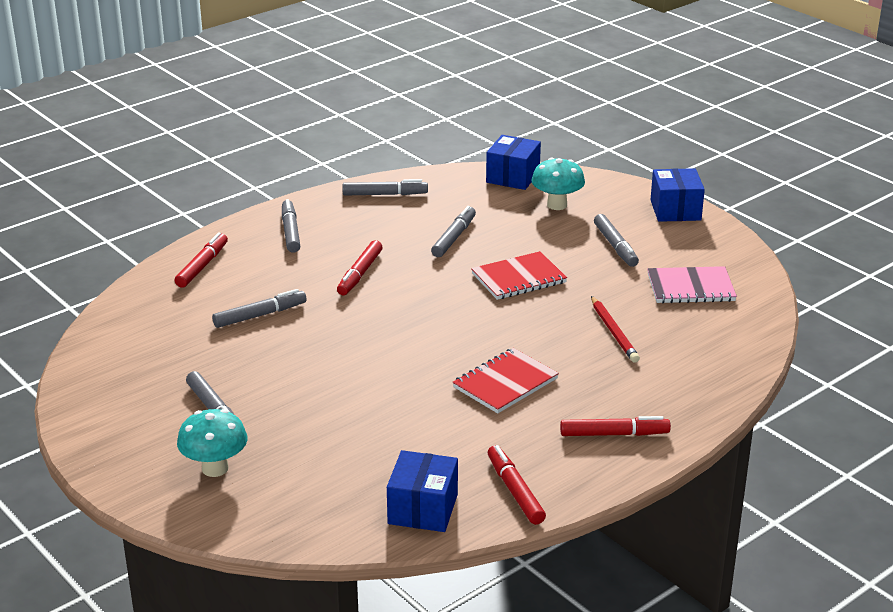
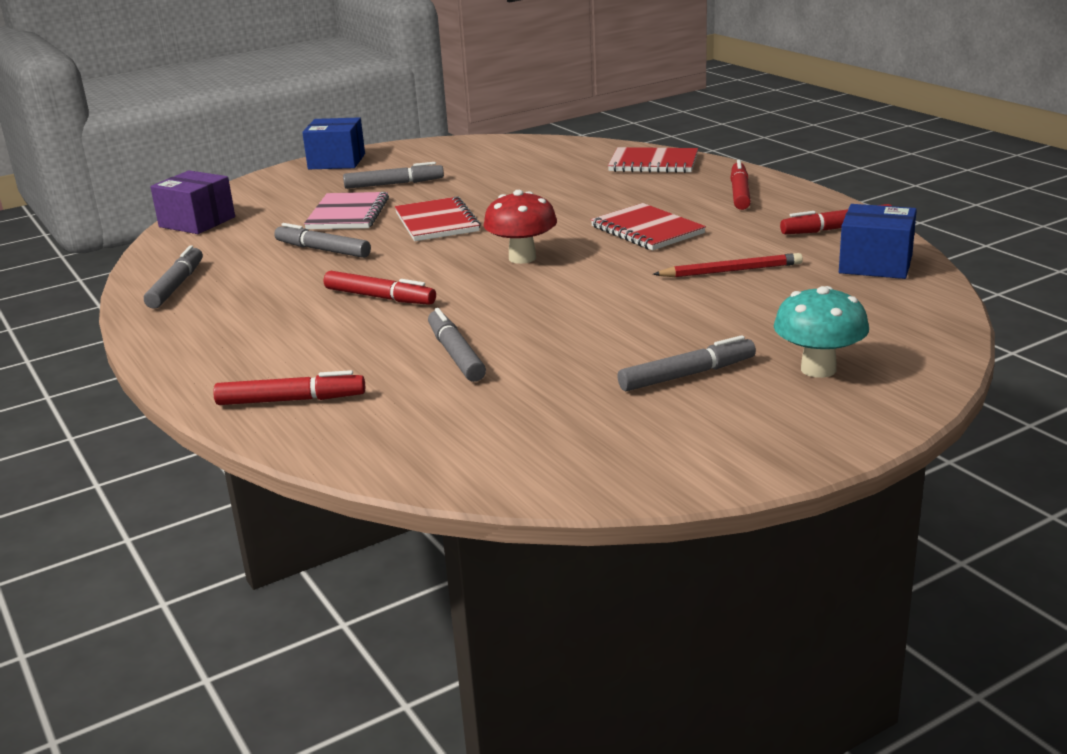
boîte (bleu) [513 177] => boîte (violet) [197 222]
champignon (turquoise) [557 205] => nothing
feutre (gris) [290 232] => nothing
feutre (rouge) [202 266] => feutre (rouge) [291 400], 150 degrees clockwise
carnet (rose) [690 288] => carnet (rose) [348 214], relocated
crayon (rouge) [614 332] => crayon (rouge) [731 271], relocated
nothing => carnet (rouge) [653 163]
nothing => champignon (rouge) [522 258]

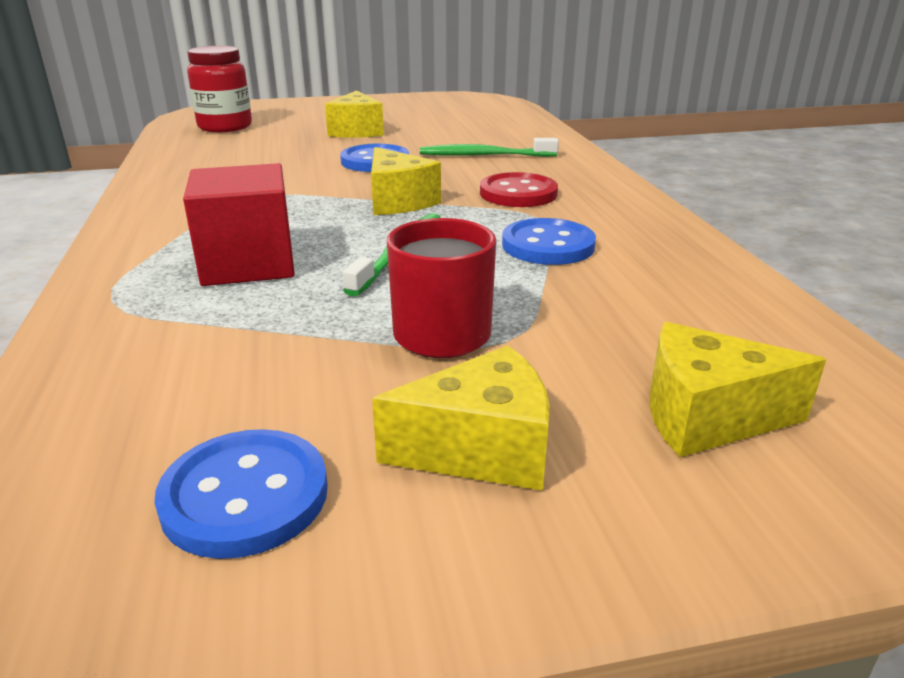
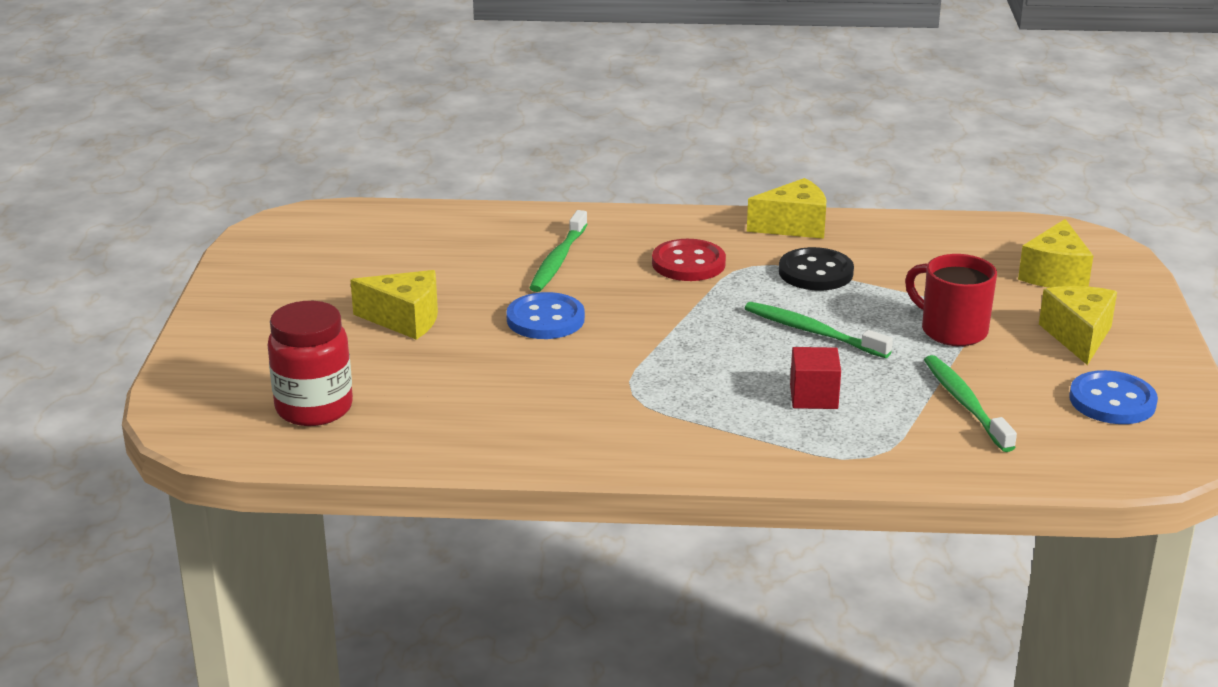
fromage (jaune) [398 201] => fromage (jaune) [793 226], relocated
cube (rouge) [248 264] => cube (rouge) [813 397], x0.60
bouton (bleu) [548 245] => bouton (noir) [815 272]
nothing => brosse à dents (vert) [965 403]

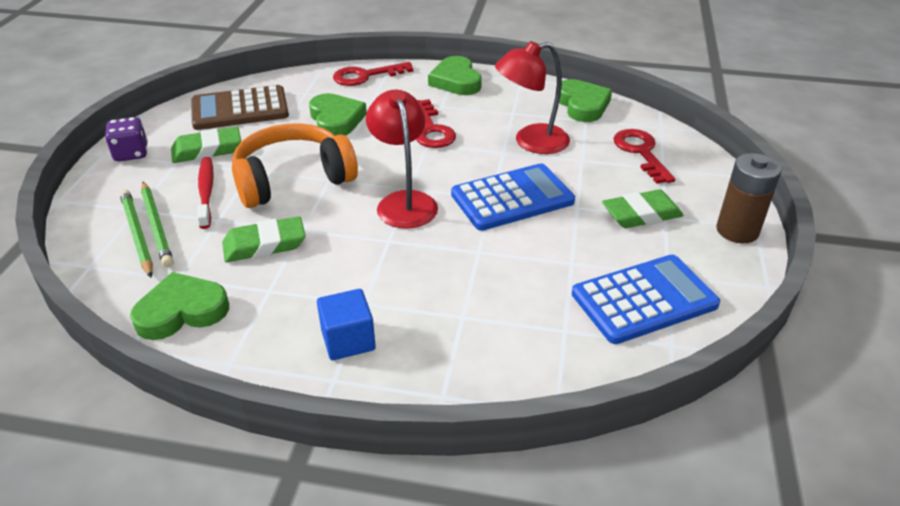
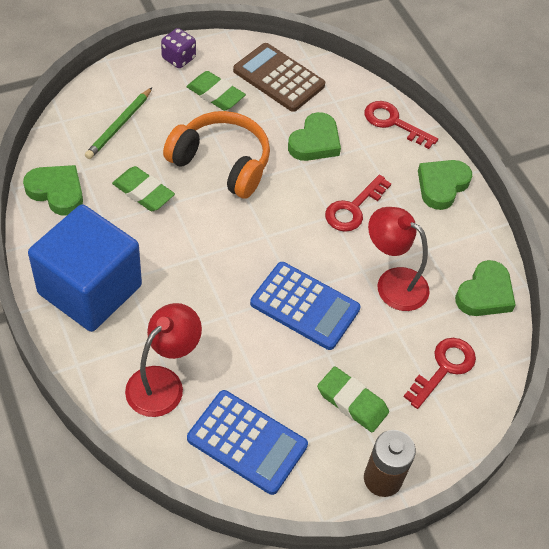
lampe (rouge) [404 202] => lampe (rouge) [163 382], relocated
brosse à dents (rouge) [206 192] => nothing
crayon (vert) [137 234] => nothing
cube (bleu) [348 340] => cube (bleu) [90 289], x2.27

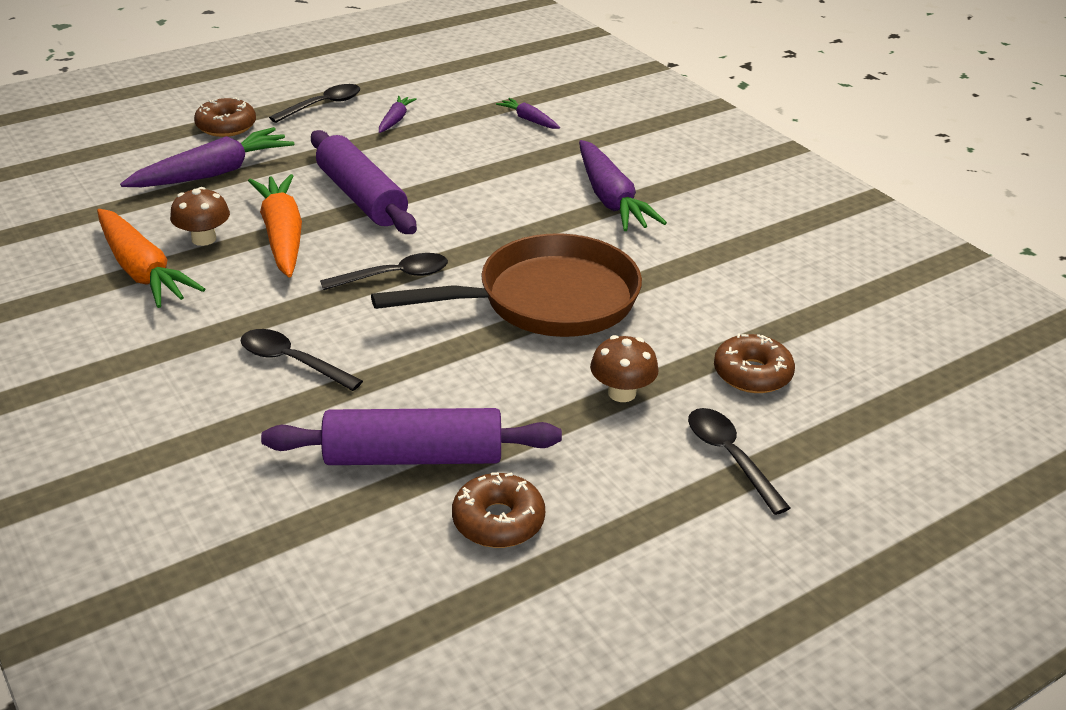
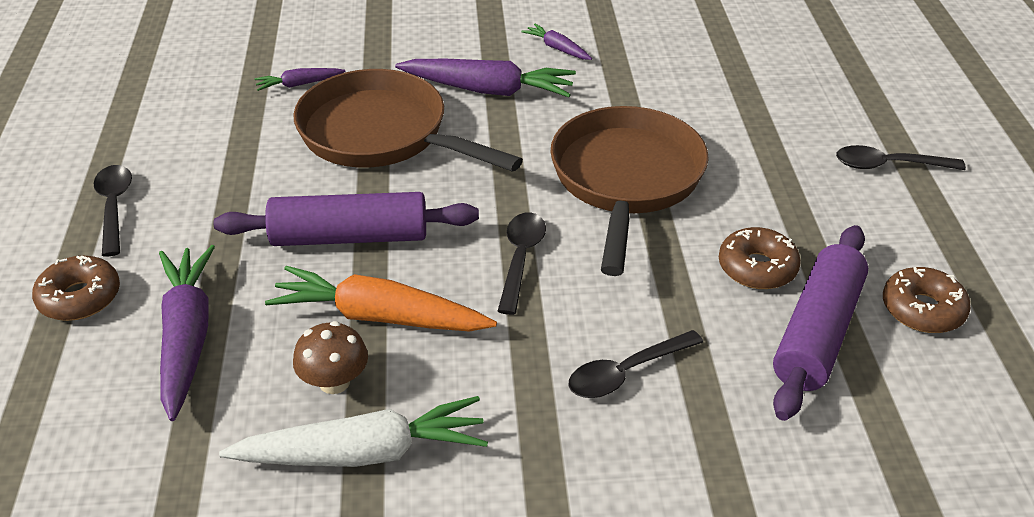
carotte (violet) [395 120] => carotte (violet) [557 48], relocated
carotte (orange) [142 271] => carotte (blanc) [363 453]
beignet (marron) [752 374] => beignet (marron) [757 268], relocated
champignon (marron) [622 393] => nothing
nothing => poêle (marron) [382 135]

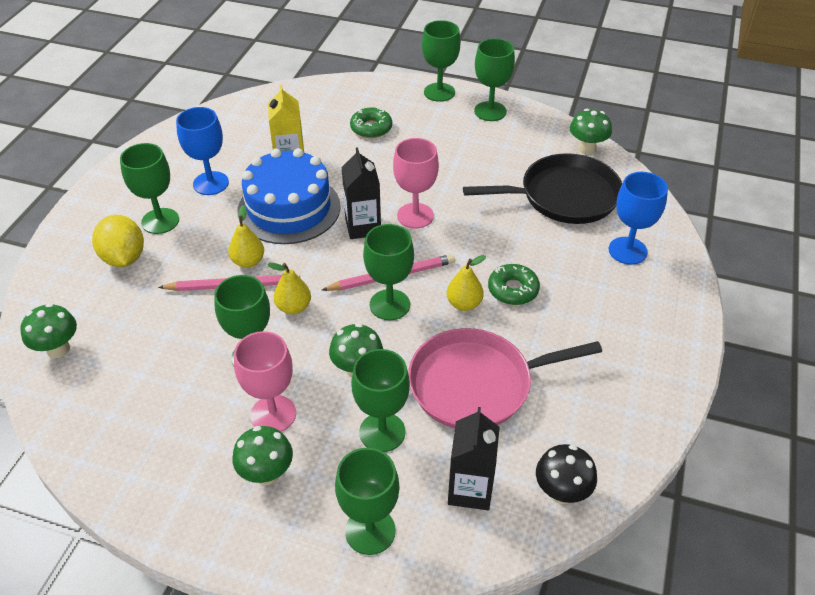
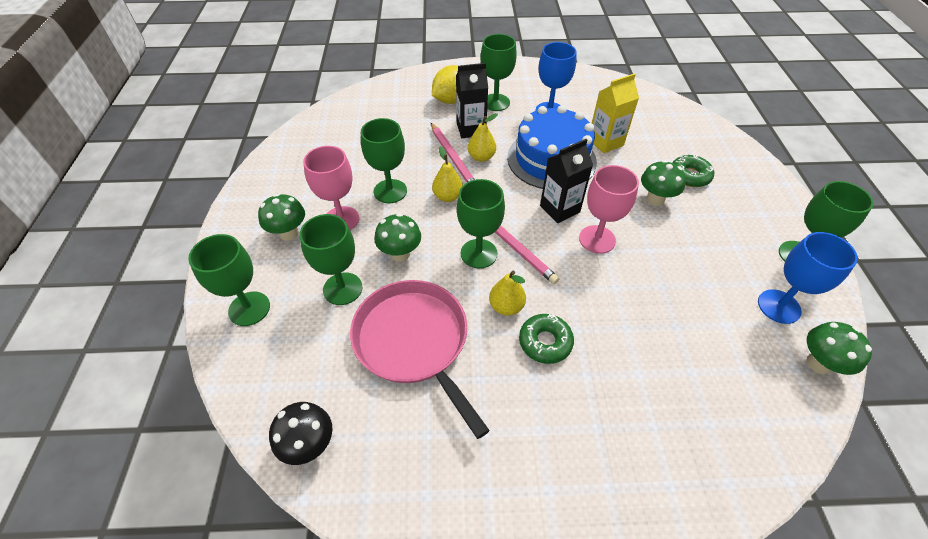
verre à pied (vert) [439 92] => nothing
poêle (noir) [564 196] => nothing
verre à pied (bleu) [627 251] => verre à pied (bleu) [779 306], relocated
champignon (vert) [58 349] => champignon (vert) [655 199], relocated
brique de lait (noir) [470 489] => brique de lait (noir) [471 129], relocated

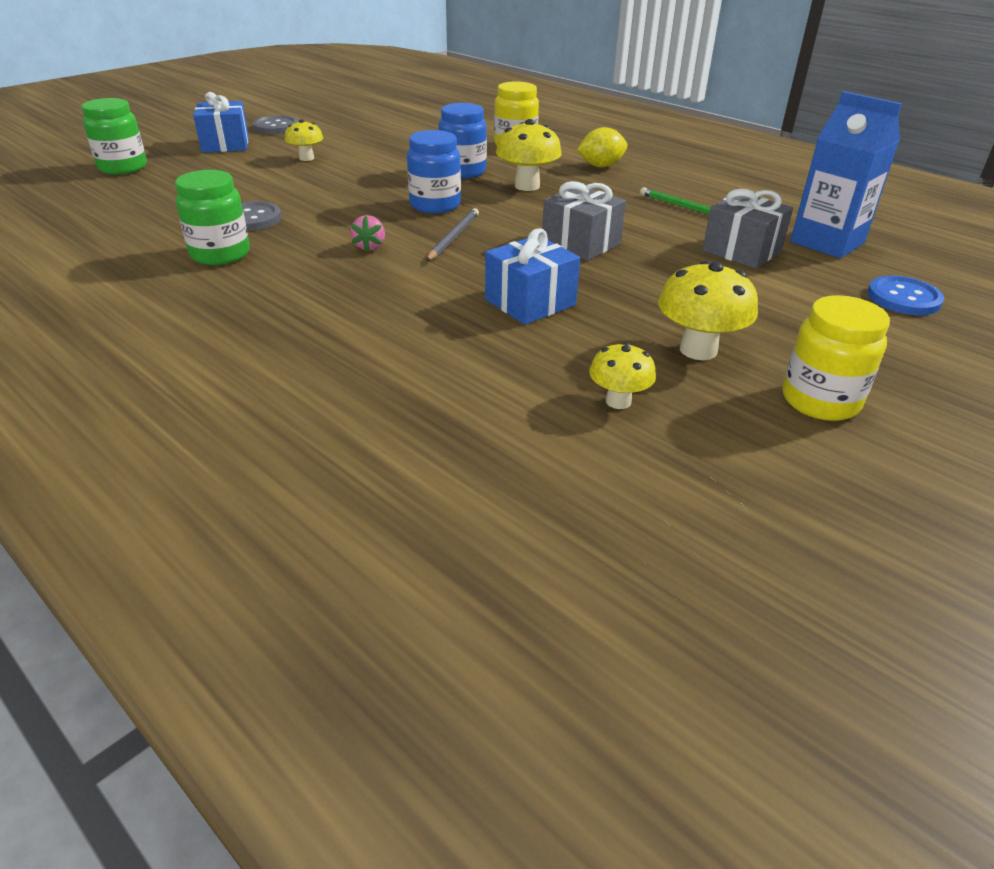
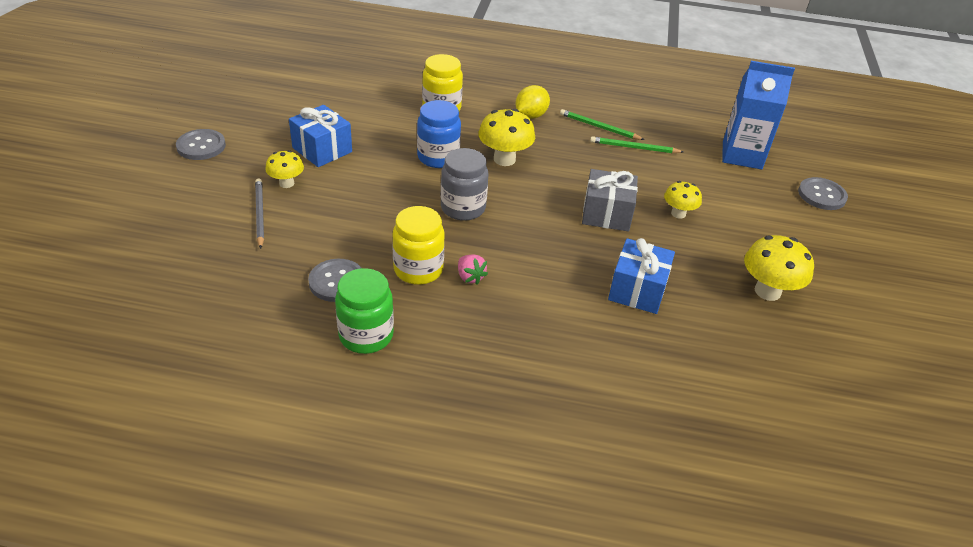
cadeau (bleu) [225 144] => cadeau (bleu) [322 150], relocated
bocal (vert) [123 168] => nothing
bocal (bleu) [435 205] => bocal (gris) [463 208]
cadeau (gris) [741 251] => nothing
crayon (gris) [453 237] => crayon (gris) [259 214], relocated
bouton (bleu) [903 298] => bouton (gris) [821 195]
bocal (jaune) [820 401] => bocal (jaune) [418 269], relocated
champignon (jaune) [618 401] => champignon (jaune) [678 213], relocated
nothing => crayon (vert) [599 127]

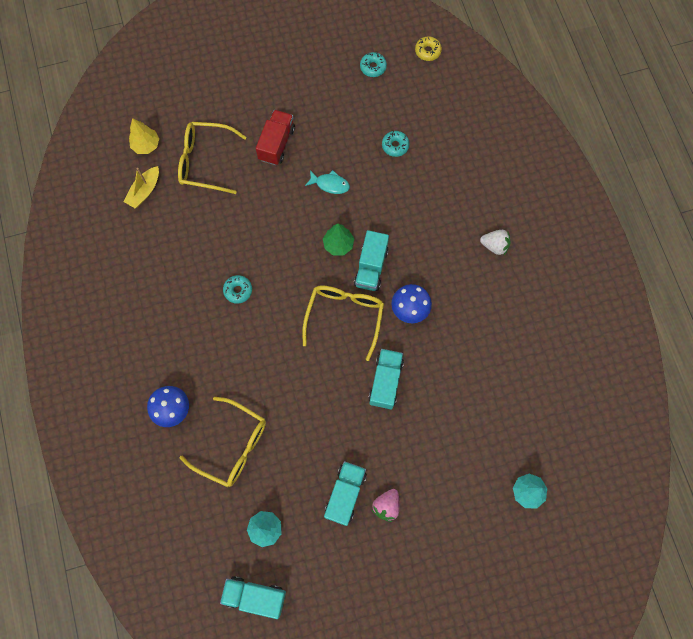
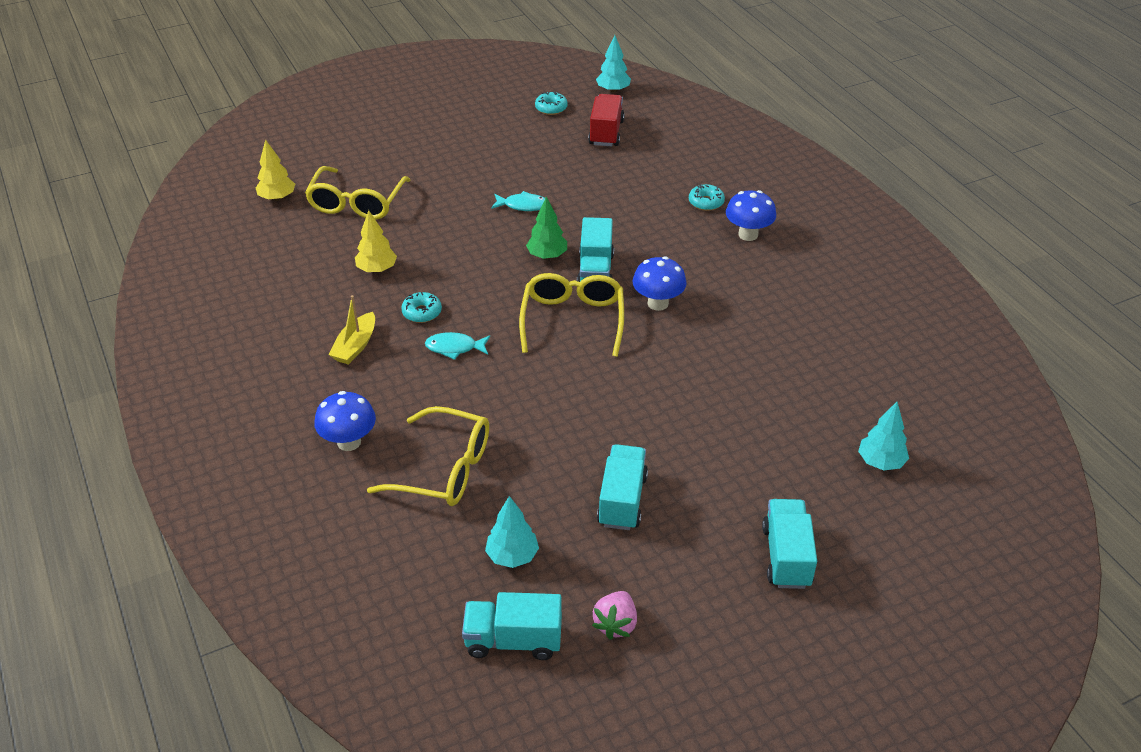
beignet (jaune) [427 51] => arbre (turquoise) [613 90]
camion (rouge) [276 144] => camion (rouge) [606 133], relocated
lunettes (jaune) [205 161] => lunettes (jaune) [356 203], 75 degrees counterclockwise
beignet (turquoise) [395 146] => beignet (turquoise) [706 202], relocated
bateau (jaune) [144 191] => bateau (jaune) [355 346], relocated
fraise (blanc) [494 245] => champignon (bleu) [748 234]
camion (turquoise) [385 382] => camion (turquoise) [786 556], relocated
fraise (rose) [386 506] => fraise (rose) [615 624], relocated
nothing => arbre (jaune) [377 269]
nothing => poisson (turquoise) [454 348]

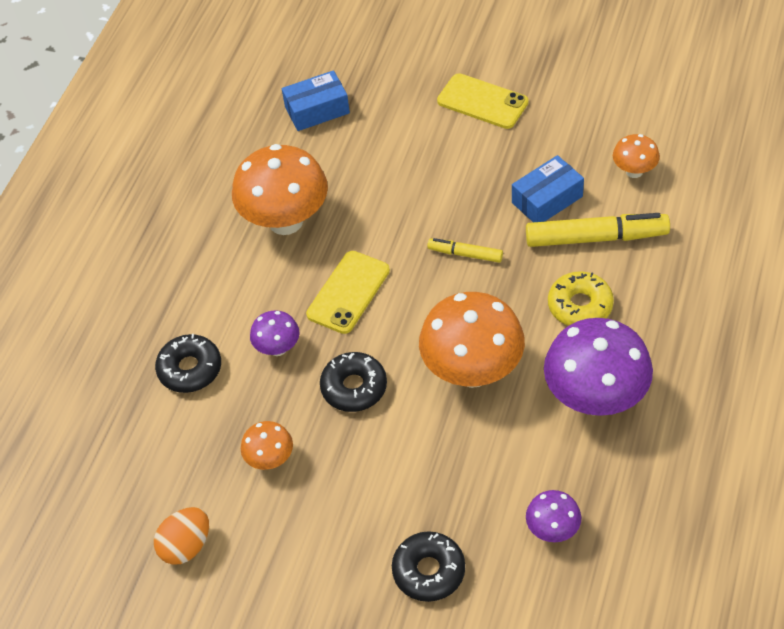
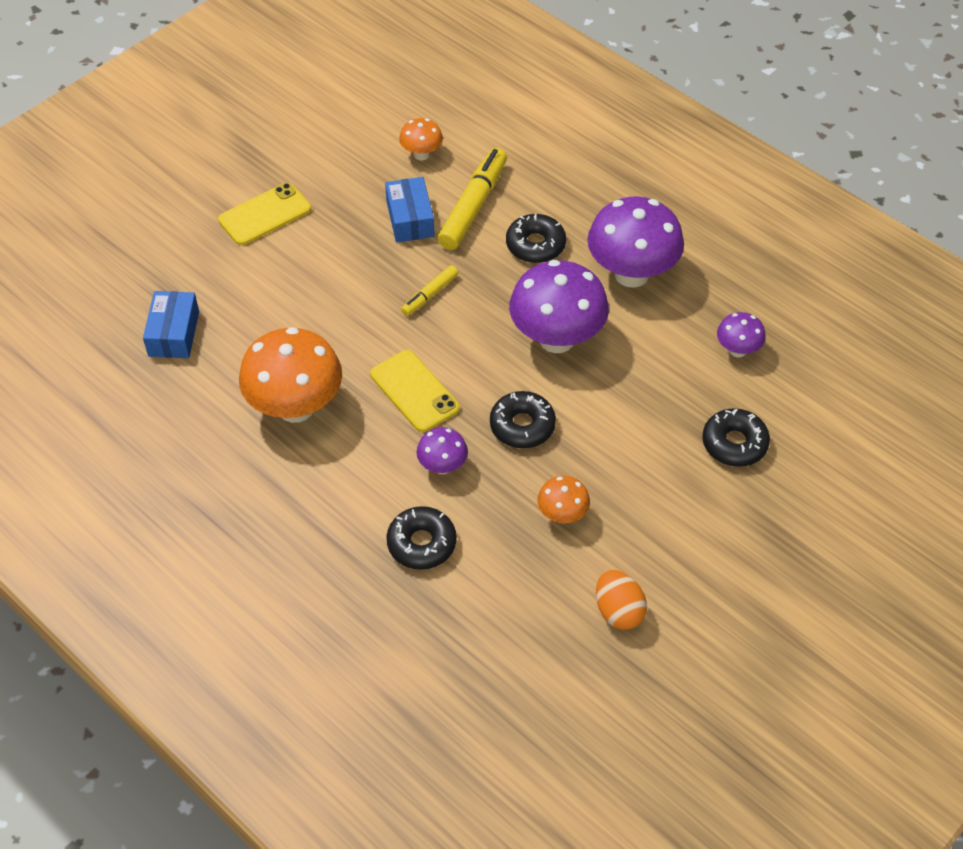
beignet (jaune) [580 306] => beignet (noir) [535 245]
champignon (orange) [472 371] => champignon (violet) [556 339]

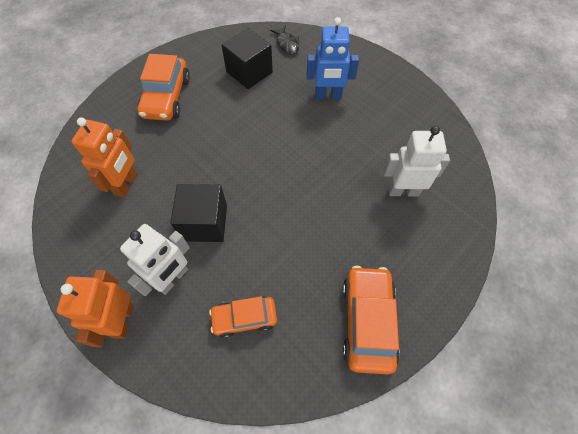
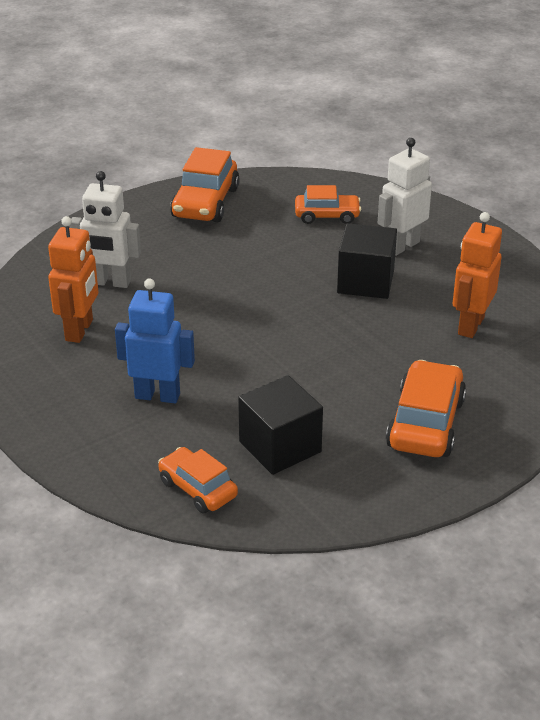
poisson (noir) [287 44] => voiture (orange) [198 489]
robot (orange) [122 320] => robot (orange) [80 330], relocated

